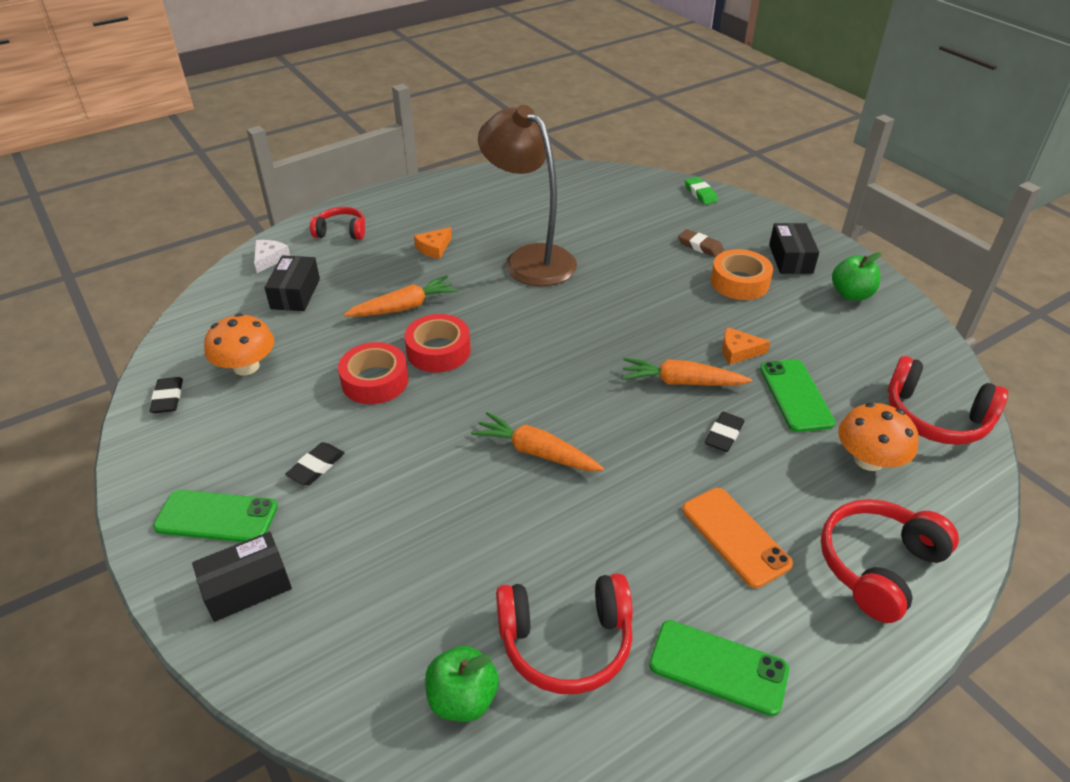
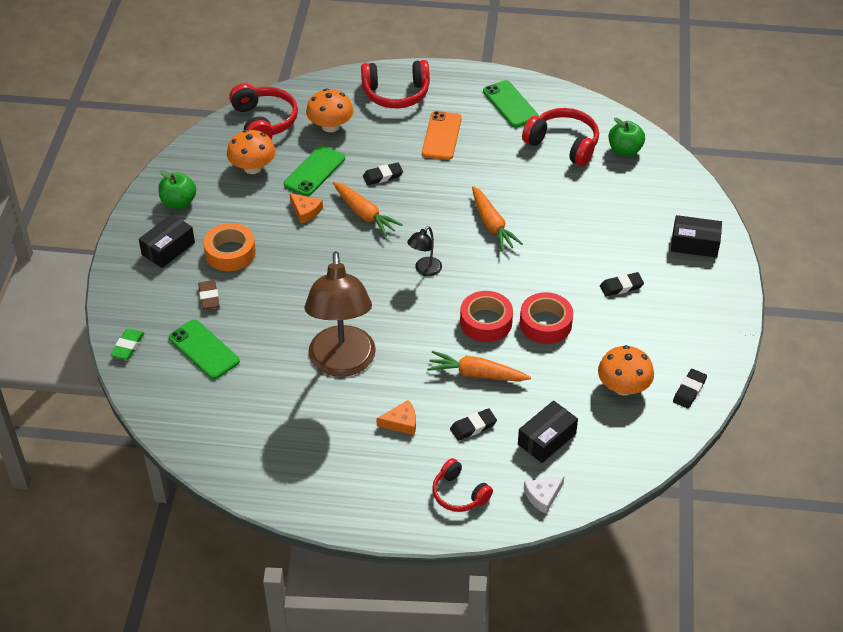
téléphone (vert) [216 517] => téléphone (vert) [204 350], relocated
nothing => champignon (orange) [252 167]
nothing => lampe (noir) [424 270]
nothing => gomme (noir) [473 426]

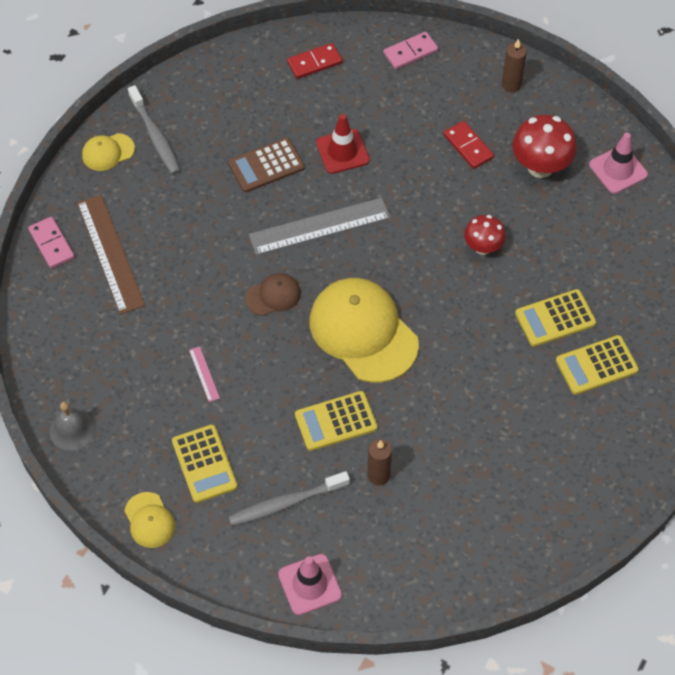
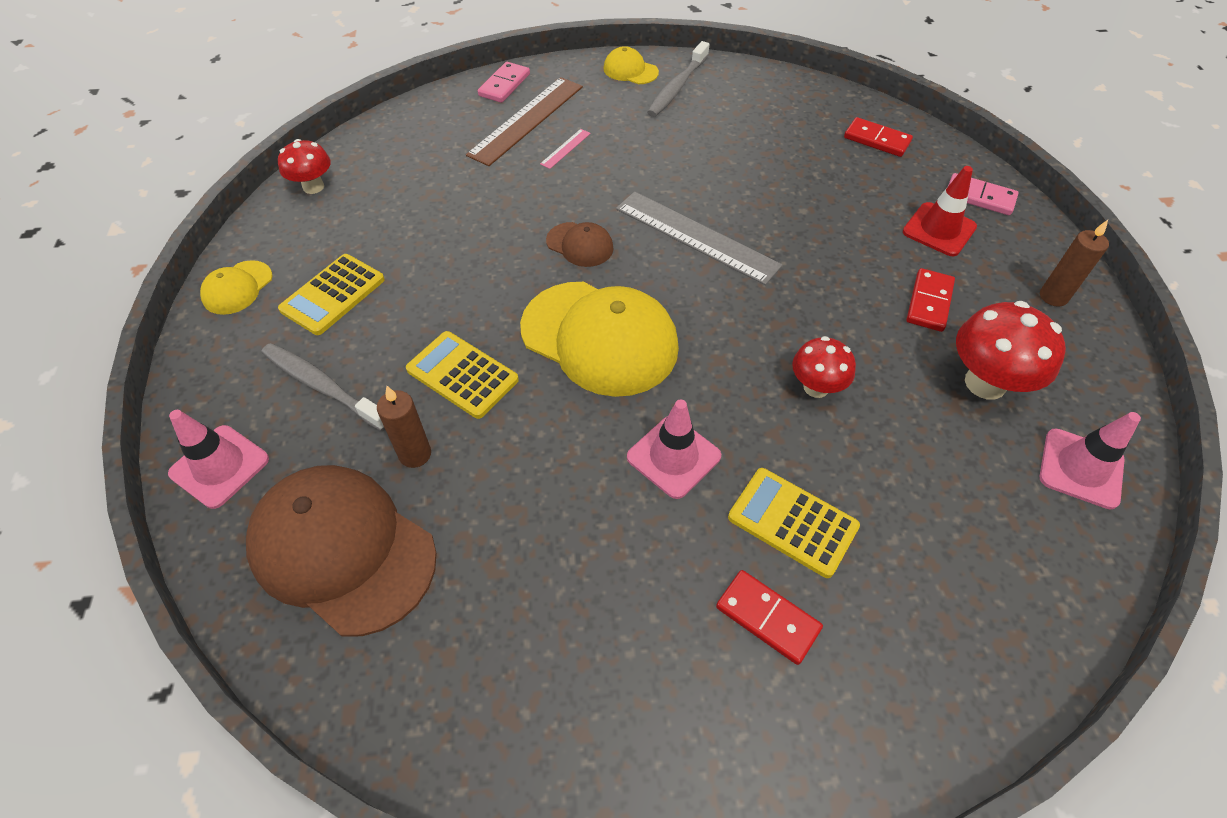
cône de chantier (rouge) [342 151] => cône de chantier (rouge) [939 229], relocated
calculatrice (marron) [266 166] => nothing
casquette (jaune) [363 332] => casquette (jaune) [600 338], 105 degrees clockwise
calculatrice (jaune) [596 365] => domino (rouge) [767 618]
règle (rose) [204 374] => règle (rose) [565 148], relocated
cloche (gris) [72 429] => champignon (rouge) [313 187]
nothing => cône de chantier (rose) [673 457]
nothing => casquette (marron) [342 549]

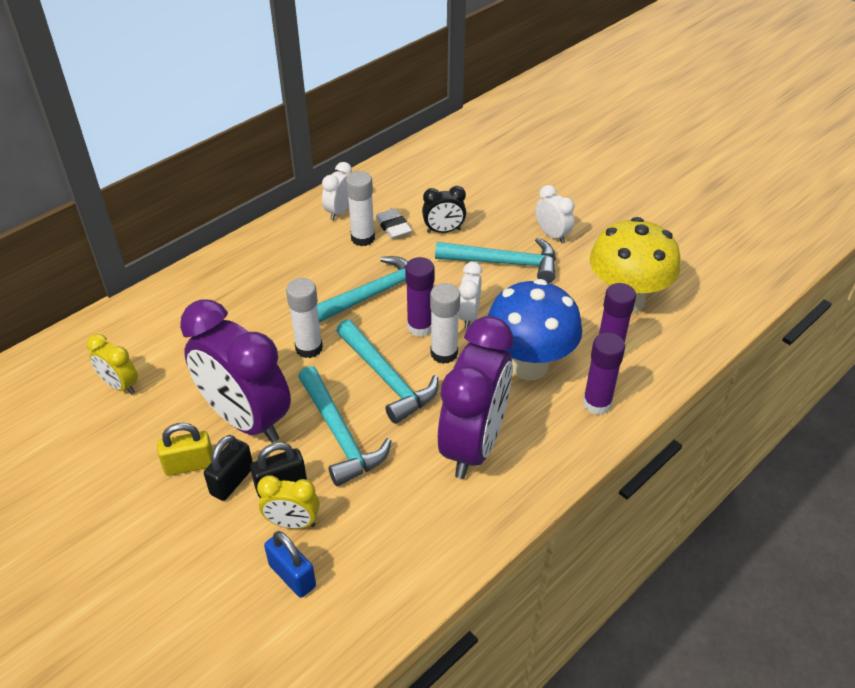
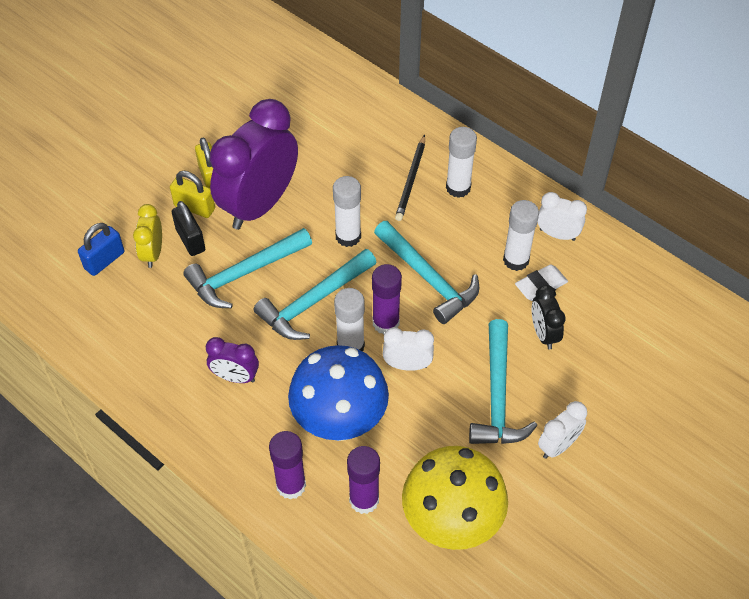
réveil (violet) [473 444] => réveil (violet) [235 377], x0.46
réveil (jaune) [120 385] => nothing
cadenas (noir) [232 481] => cadenas (jaune) [194 207]
nothing => bâton de colle (blanc) [458 188]
nothing => crayon (noir) [411 180]

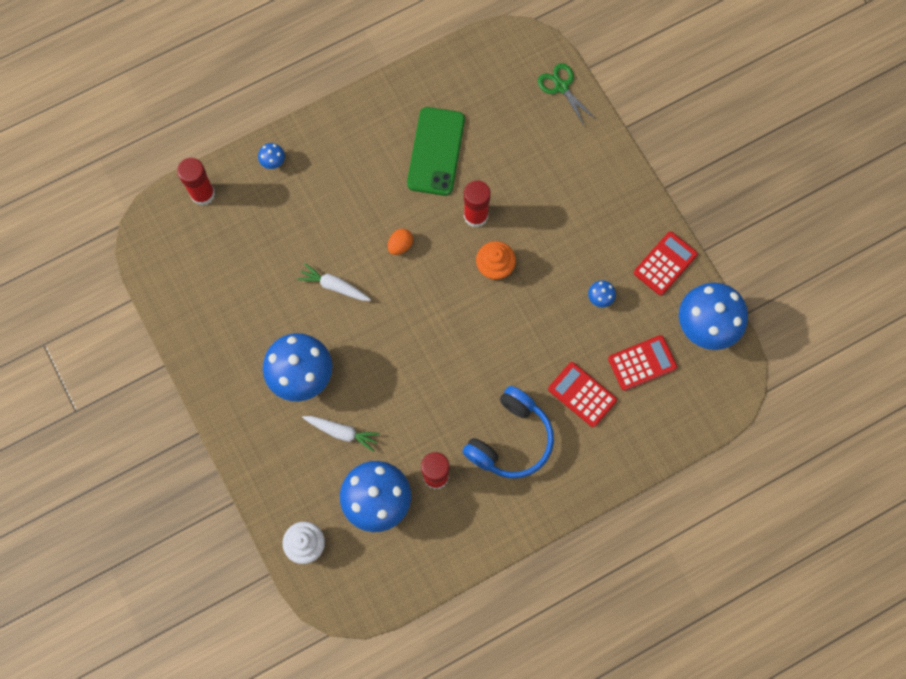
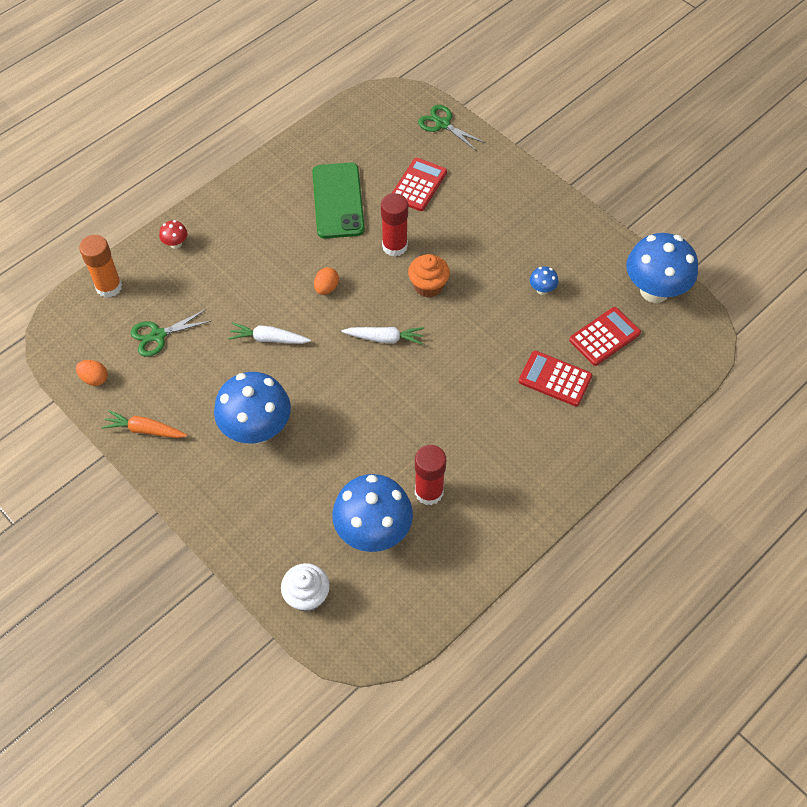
champignon (bleu) [273 162] => champignon (rouge) [176 244]
bâton de colle (rouge) [203 194] => bâton de colle (orange) [109 287]
calculatrice (rouge) [665 263] => calculatrice (rouge) [418 185], relocated
casque audio (bleu) [510 439] => nothing
carotte (blanc) [342 432] => carotte (blanc) [384 338], relocated
nothing => ciseaux (vert) [158 335]
nothing => œuf (orange) [94 378]
nothing => carotte (orange) [145 430]

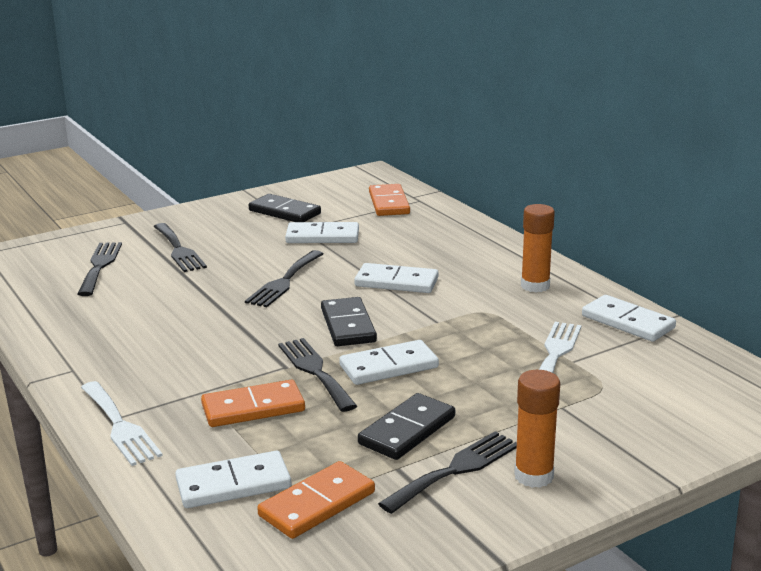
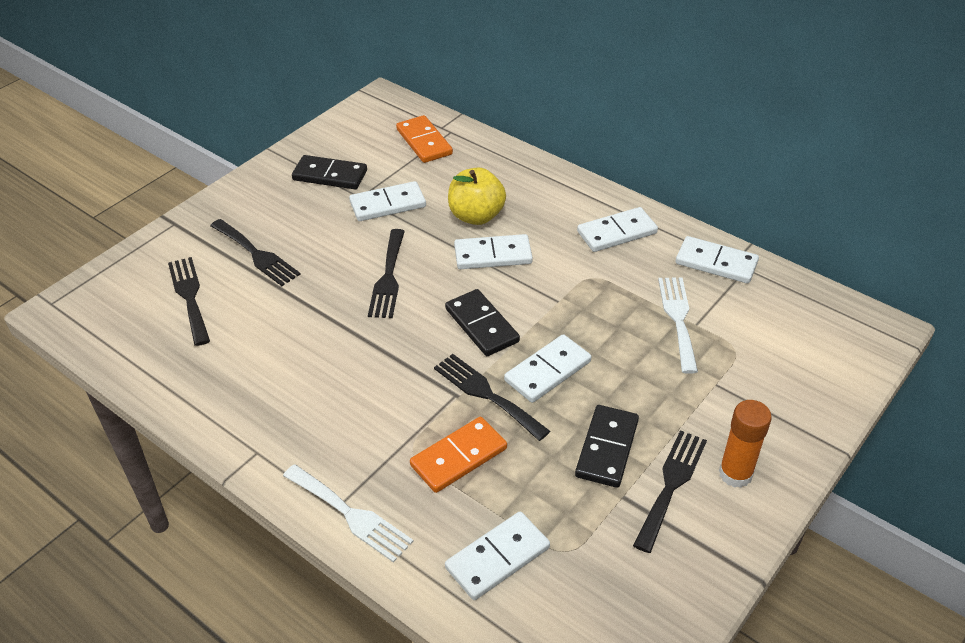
bâton de colle (orange) [535 286] => domino (blanc) [616 232]
domino (orange) [317 504] => nothing
nothing => pomme (jaune) [476 216]

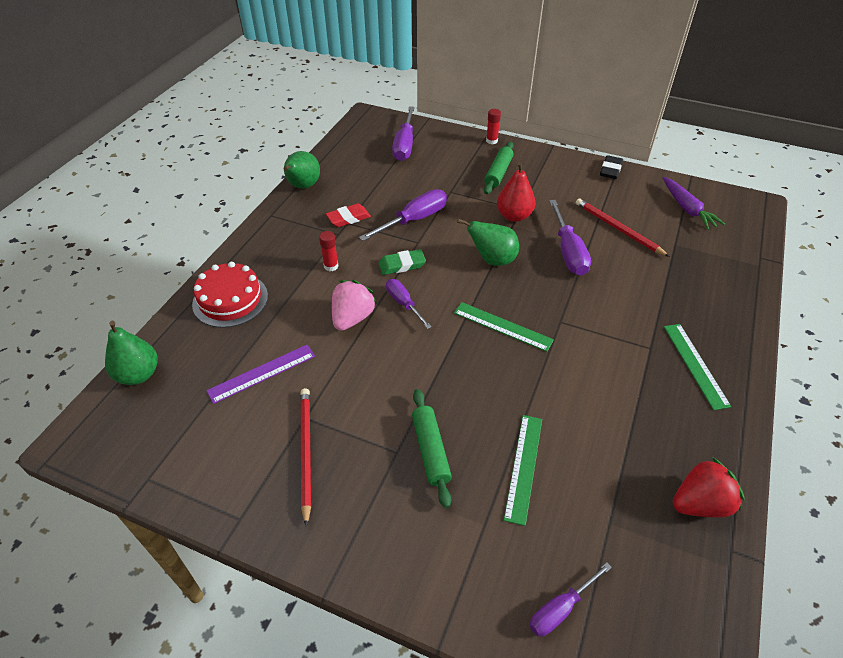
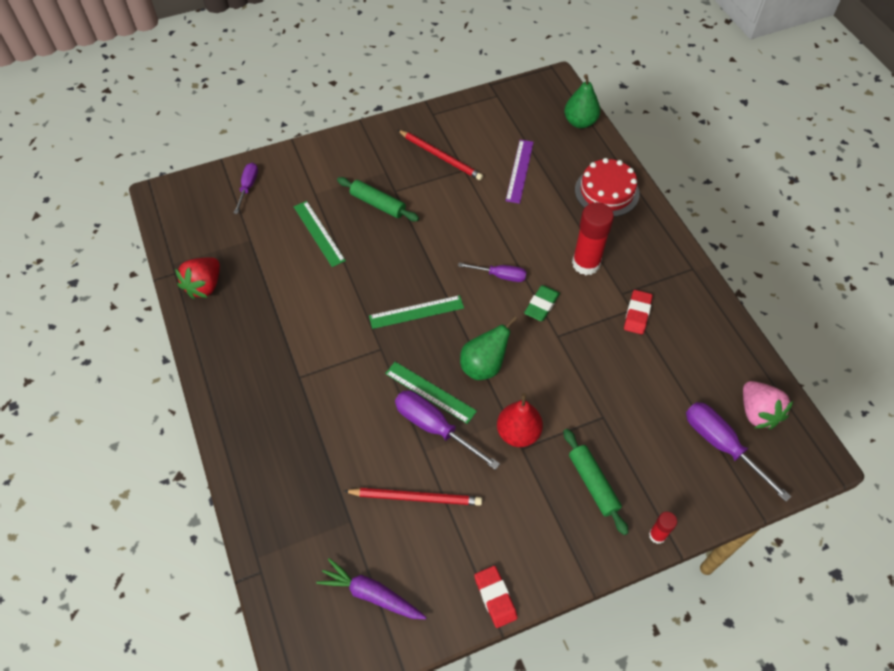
poire (vert) [303 186] => nothing
gomme (noir) [610 170] => gomme (rouge) [495 597]
tournevis (violet) [414 220] => nothing
bâton de colle (rouge) [331 266] => bâton de colle (rouge) [586 264], x2.00
fraise (rose) [352 318] => fraise (rose) [757 413], relocated
règle (vert) [695 365] => règle (vert) [430 392], relocated

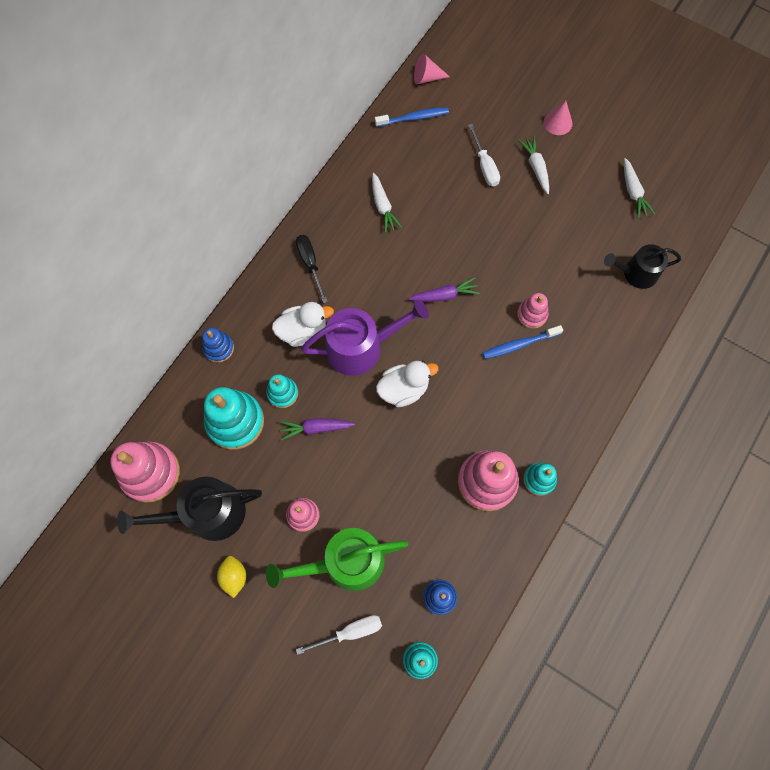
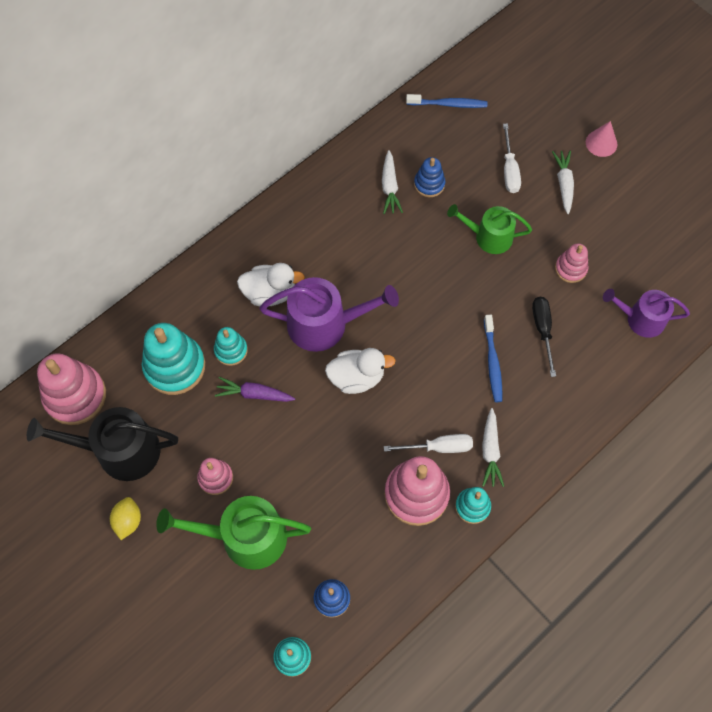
cône (rose) [427 77] => nothing
carotte (blanc) [633 192] => carotte (blanc) [490 451], relocated
tournevis (noir) [310 264] => tournevis (noir) [542 330], relocated
arrosoir (noir) [636 273] => arrosoir (violet) [640 319]
carotte (violet) [444 295] => nothing
jouet à empiler (rose) [532 314] => jouet à empiler (rose) [570 269], relocated
brosse à dents (bleu) [519 344] => brosse à dents (bleu) [492 362], 90 degrees counterclockwise
jouet à empiler (bleu) [218 348] => jouet à empiler (bleu) [429 184], relocated
tournevis (blanc) [350 632] => tournevis (blanc) [438 447], relocated
nothing => arrosoir (vert) [489 237]

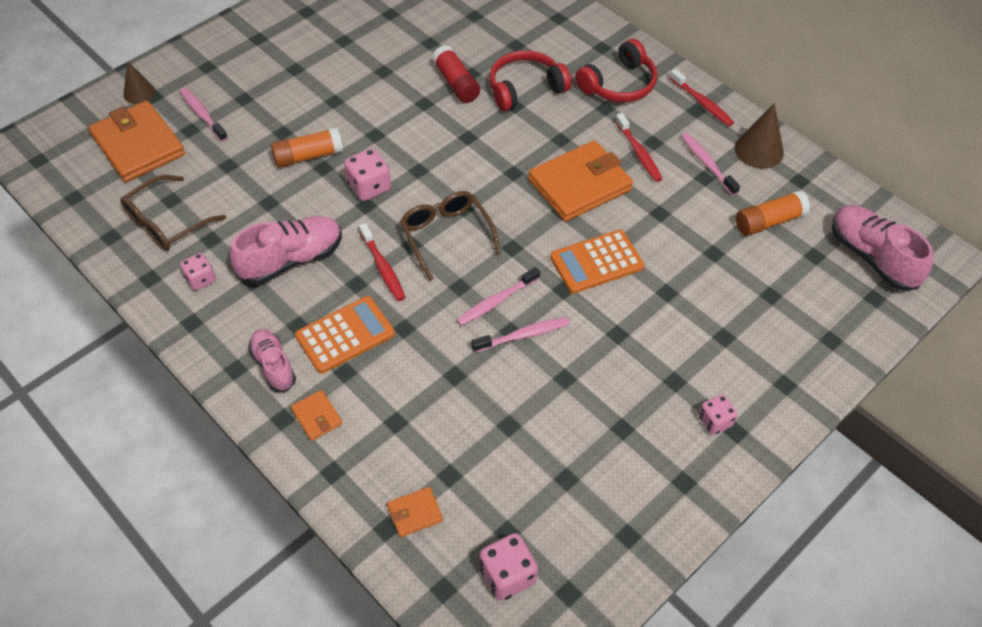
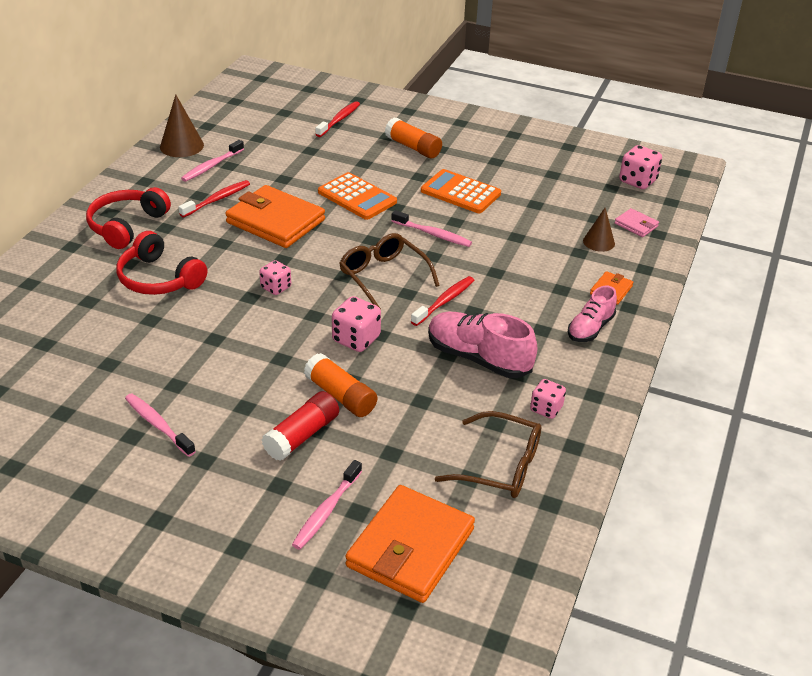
casque audio (rouge) [619 84] => casque audio (rouge) [126 226], 90 degrees counterclockwise
bâton de colle (rouge) [456 83] => bâton de colle (rouge) [302 435], relocated
cône (marron) [139 92] => cône (marron) [599 242], relocated
brosse à dents (rouge) [702 103] => brosse à dents (rouge) [339 120], relocated
bâton de colle (orange) [769 221] => bâton de colle (orange) [413 147], relocated
lunettes (marron) [446 236] => lunettes (marron) [383 276], 105 degrees clockwise
chaussure (rose) [871 257] => nothing
calculatrice (orange) [345 335] => calculatrice (orange) [460 192], relocated
brosse à dents (rose) [523 335] => brosse à dents (rose) [158 425], relocated
dé (rose) [714 421] => dé (rose) [276 287], relocated
portefeuille (orange) [415 513] => portefeuille (rose) [636 225]

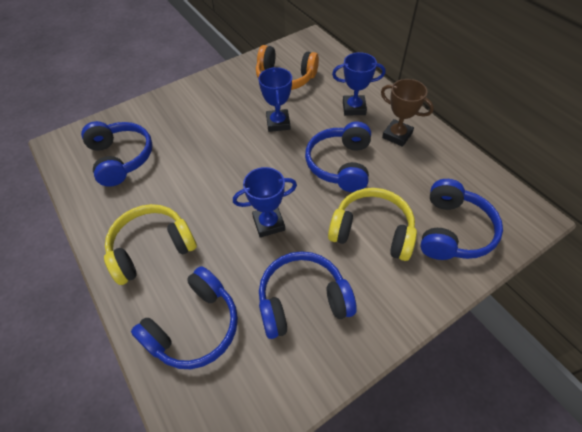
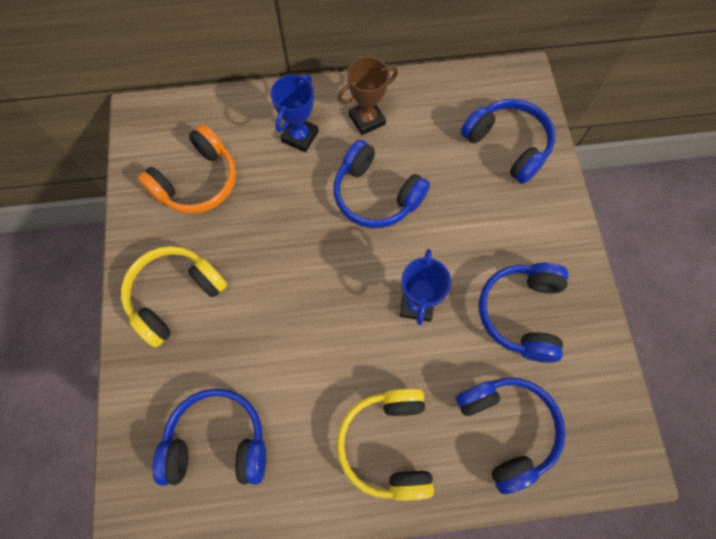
trophée (bleu) [278 123] => nothing
casque audio (jaune) [372 231] => casque audio (jaune) [175 296], relocated

